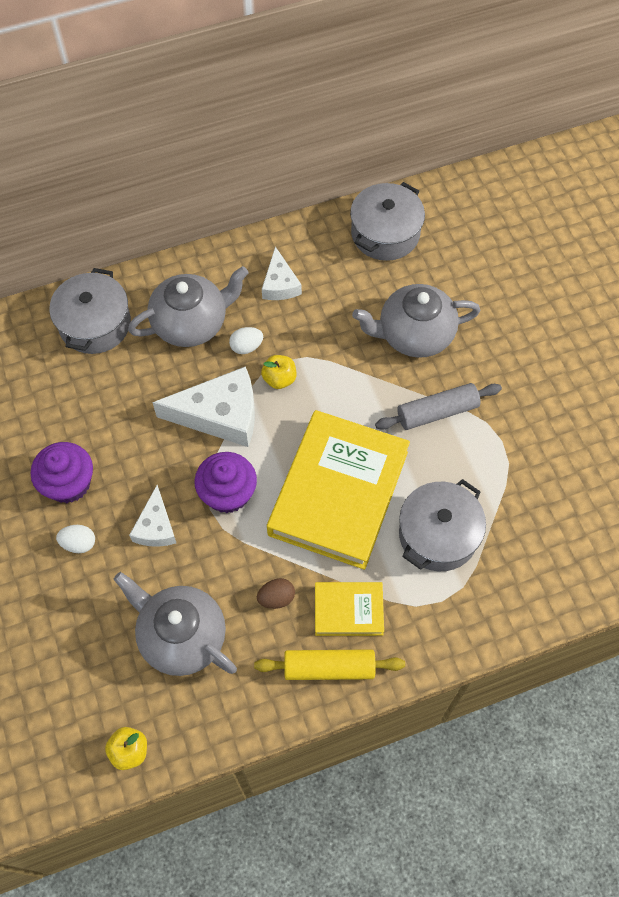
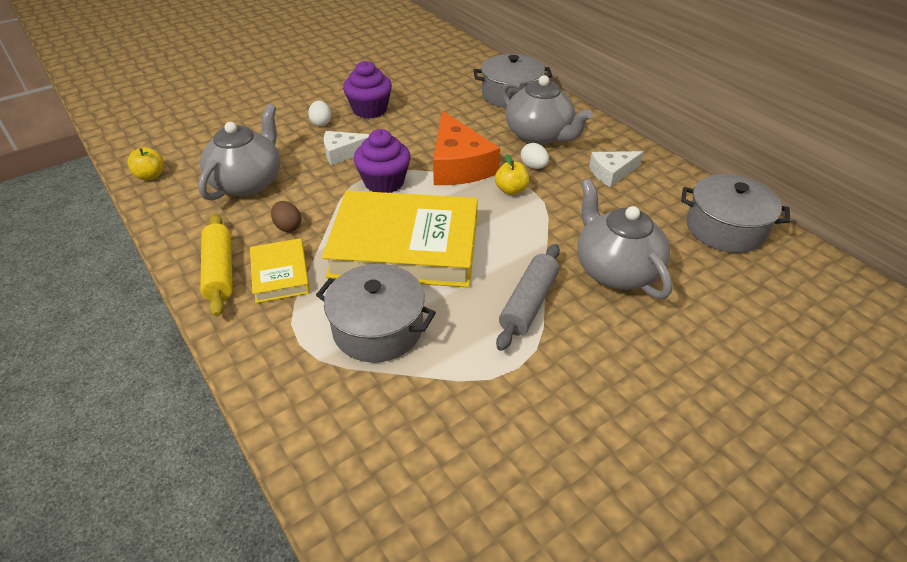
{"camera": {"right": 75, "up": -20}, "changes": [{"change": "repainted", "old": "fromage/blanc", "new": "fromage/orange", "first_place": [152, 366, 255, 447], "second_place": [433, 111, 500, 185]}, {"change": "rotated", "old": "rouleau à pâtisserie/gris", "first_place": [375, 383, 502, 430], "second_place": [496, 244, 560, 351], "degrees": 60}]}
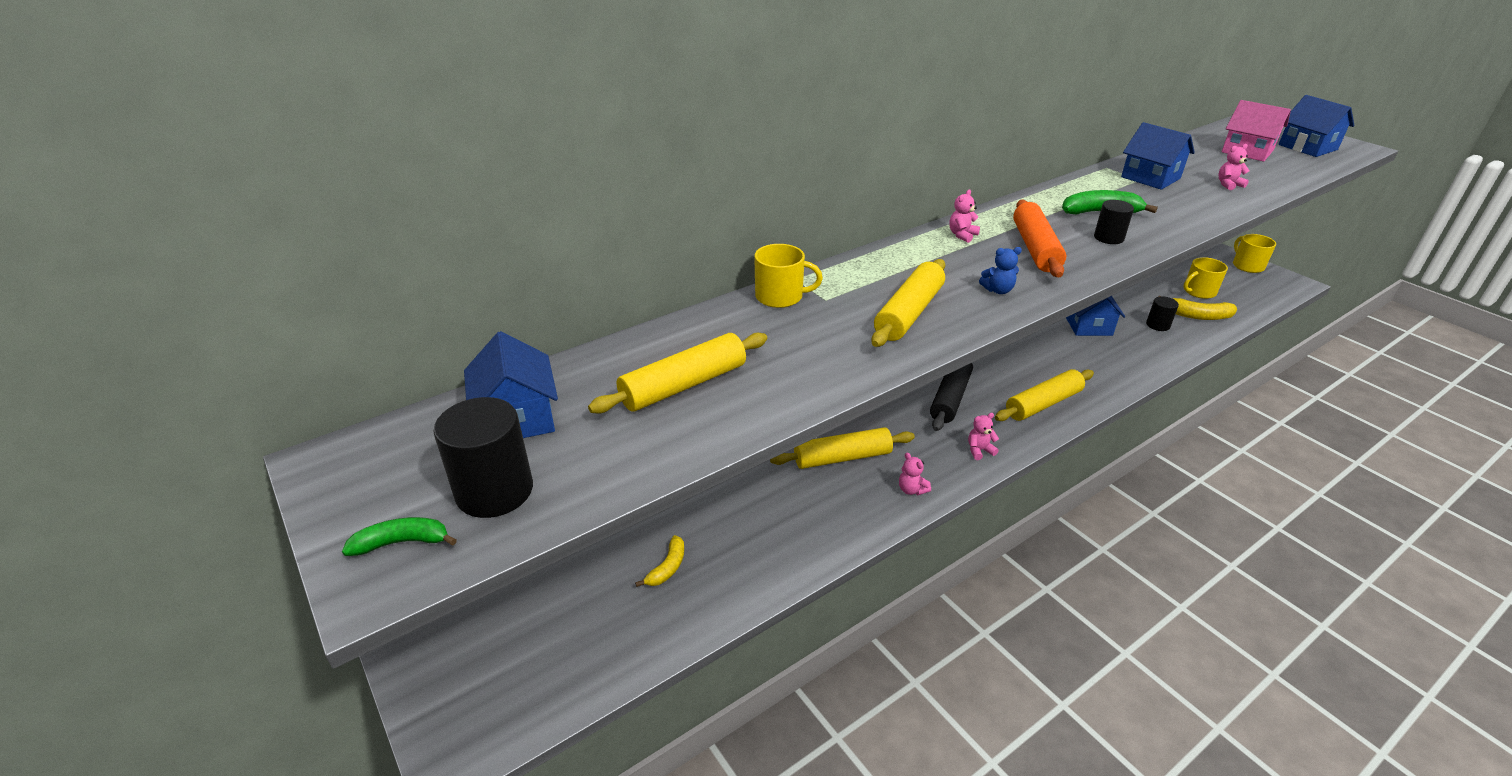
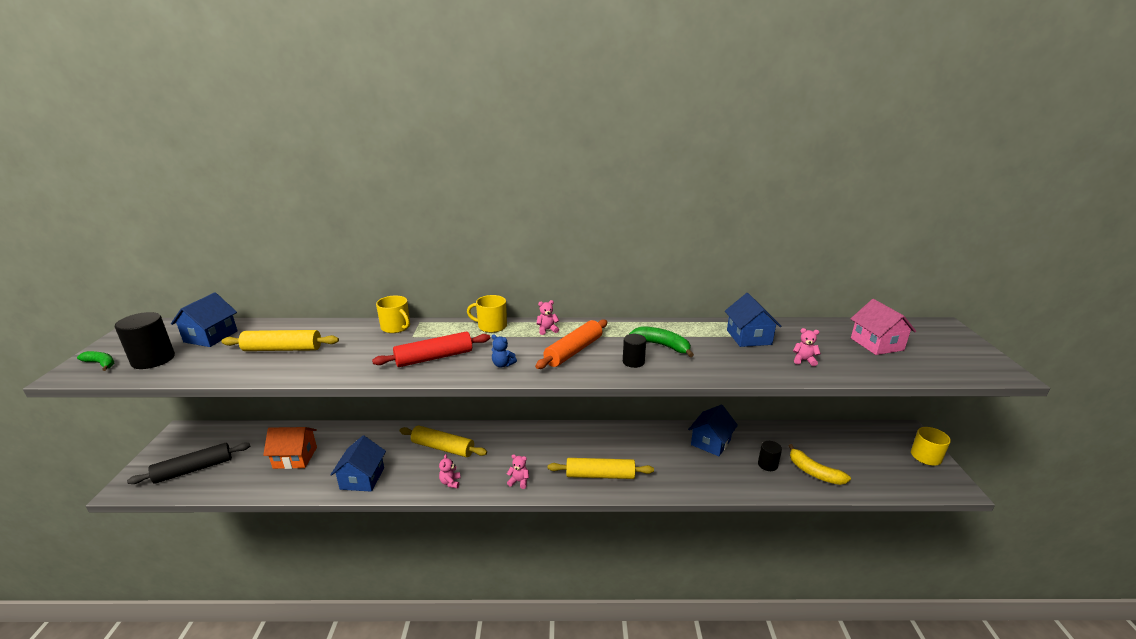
{"camera": {"right": 35, "up": -10}, "changes": [{"change": "shifted", "old": "rouleau à pâtisserie/noir", "first_place": [930, 363, 973, 431], "second_place": [127, 442, 250, 484]}, {"change": "shifted", "old": "tasse/jaune", "first_place": [1183, 257, 1228, 299], "second_place": [467, 295, 507, 333]}, {"change": "shifted", "old": "maison/bleu", "first_place": [1279, 95, 1355, 157], "second_place": [330, 436, 386, 492]}, {"change": "swapped", "old": "banane/jaune", "new": "maison/orange", "first_place": [635, 535, 684, 587], "second_place": [263, 427, 317, 469]}, {"change": "repainted", "old": "rouleau à pâtisserie/jaune", "new": "rouleau à pâtisserie/rouge", "first_place": [871, 259, 945, 347], "second_place": [372, 332, 490, 367]}]}
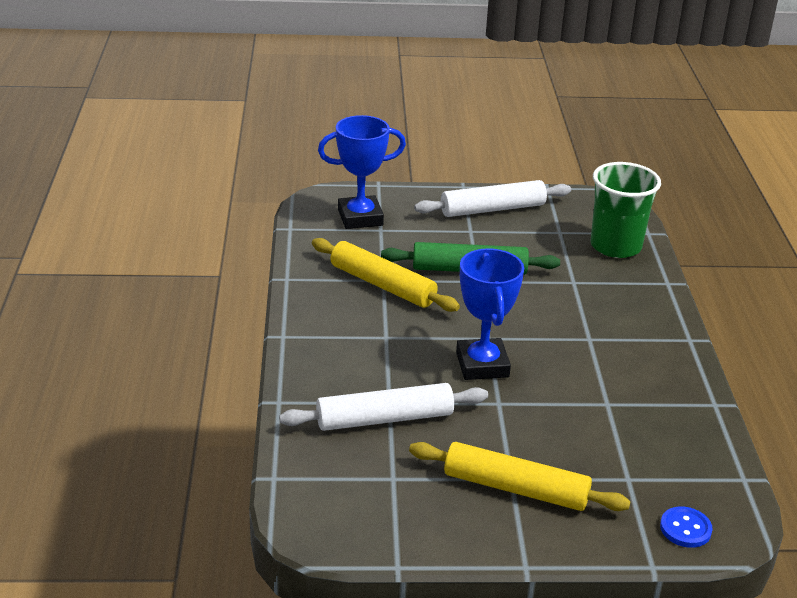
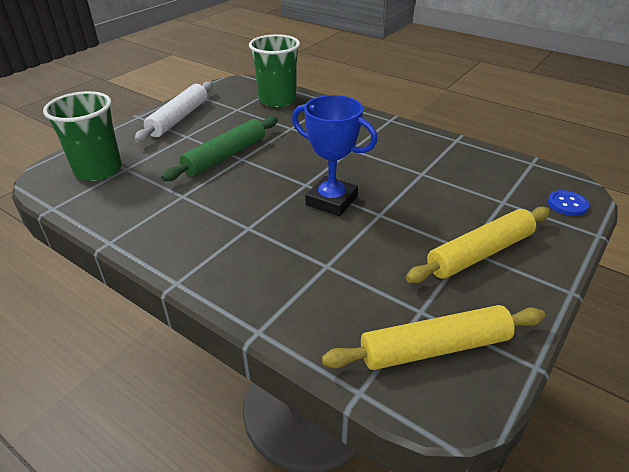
{"camera": {"right": -50, "up": 5}, "changes": [{"change": "gone", "old": "rouleau à pâtisserie/blanc", "first_place": [279, 383, 488, 431]}, {"change": "shifted", "old": "rouleau à pâtisserie/jaune", "first_place": [312, 238, 460, 312], "second_place": [322, 305, 545, 370]}, {"change": "swapped", "old": "trophée/bleu", "new": "gobelet/vert", "first_place": [318, 115, 406, 229], "second_place": [43, 91, 122, 181]}]}
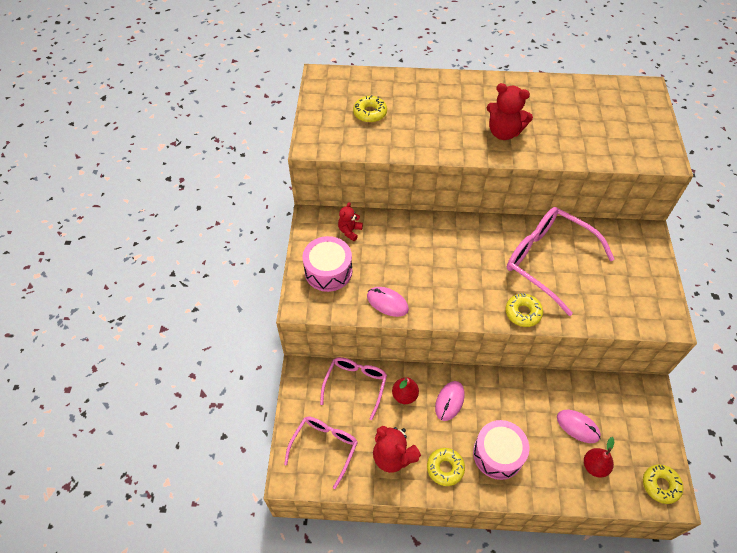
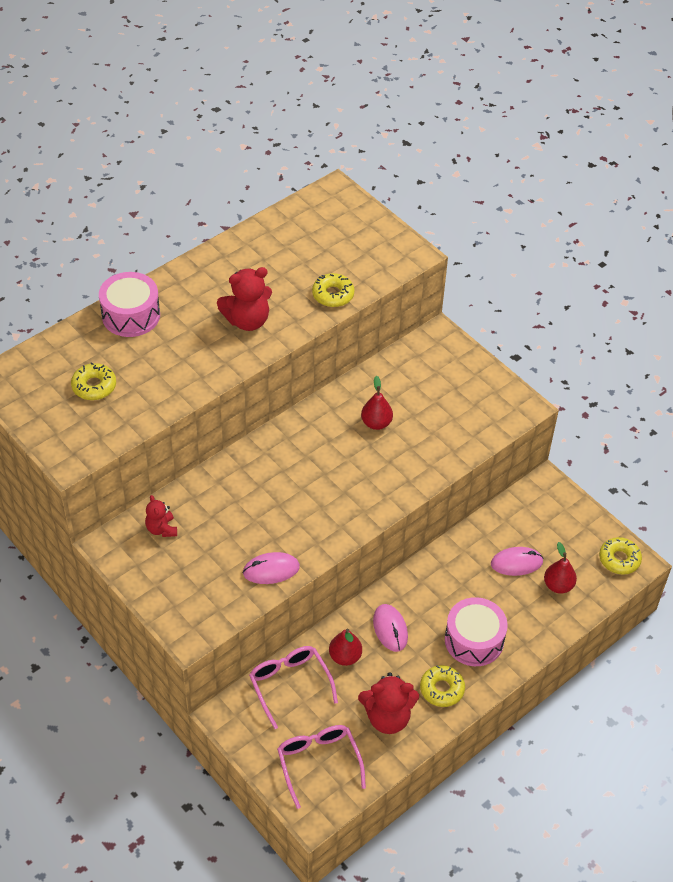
{"camera": {"right": -45, "up": -5}, "changes": [{"change": "shifted", "old": "tambour/rose", "first_place": [303, 236, 352, 292], "second_place": [99, 272, 160, 337]}, {"change": "shifted", "old": "beignet/jaune", "first_place": [505, 293, 543, 327], "second_place": [312, 273, 354, 307]}, {"change": "swapped", "old": "lunettes/rose", "new": "poire/rouge", "first_place": [507, 207, 614, 316], "second_place": [361, 376, 393, 430]}]}
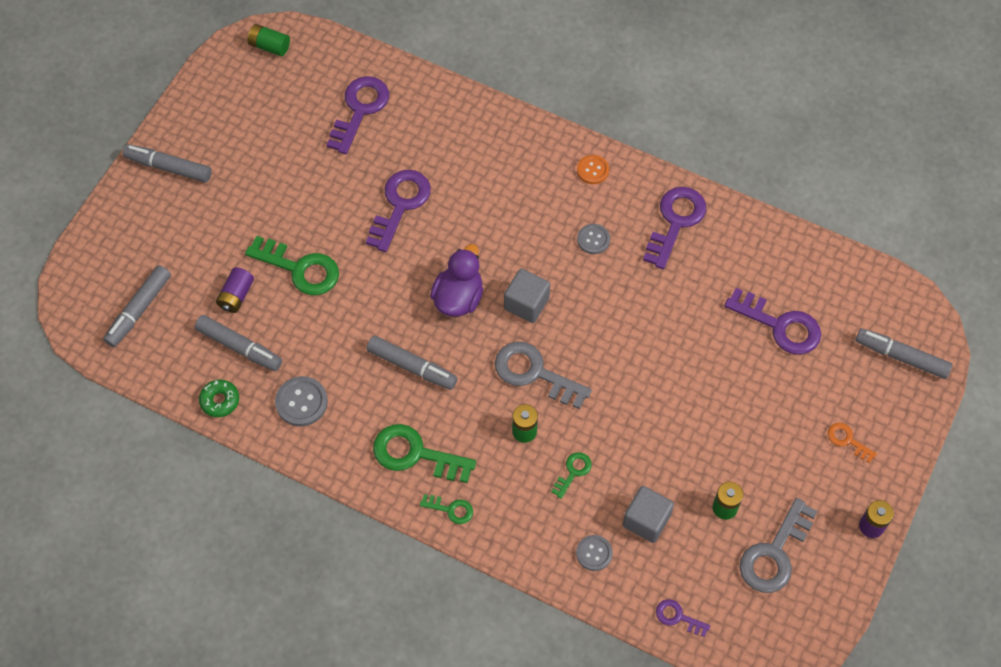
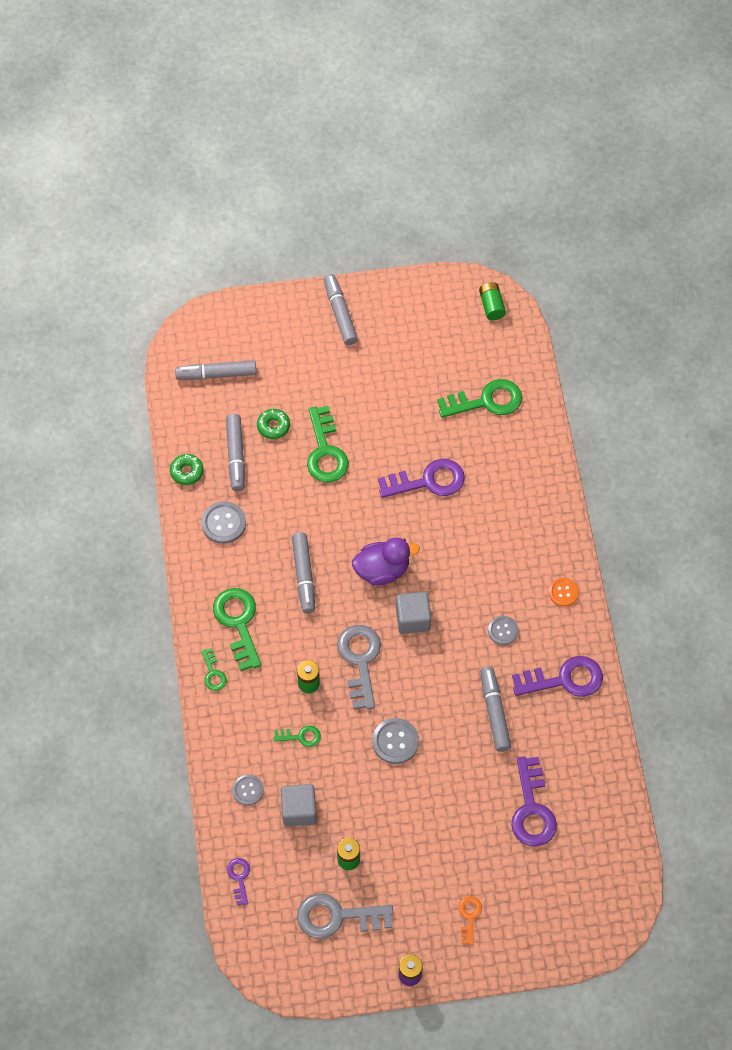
{"camera": {"right": 55, "up": 0}, "changes": [{"change": "new", "new": "bouton/gris", "second_place": [372, 718, 419, 764]}, {"change": "shifted", "old": "feutre/gris", "first_place": [855, 328, 952, 379], "second_place": [480, 667, 511, 752]}, {"change": "swapped", "old": "pile/violet", "new": "beignet/vert", "first_place": [216, 267, 254, 313], "second_place": [257, 409, 290, 439]}, {"change": "repainted", "old": "clé/violet", "new": "clé/vert", "first_place": [327, 76, 389, 154], "second_place": [437, 379, 522, 418]}]}
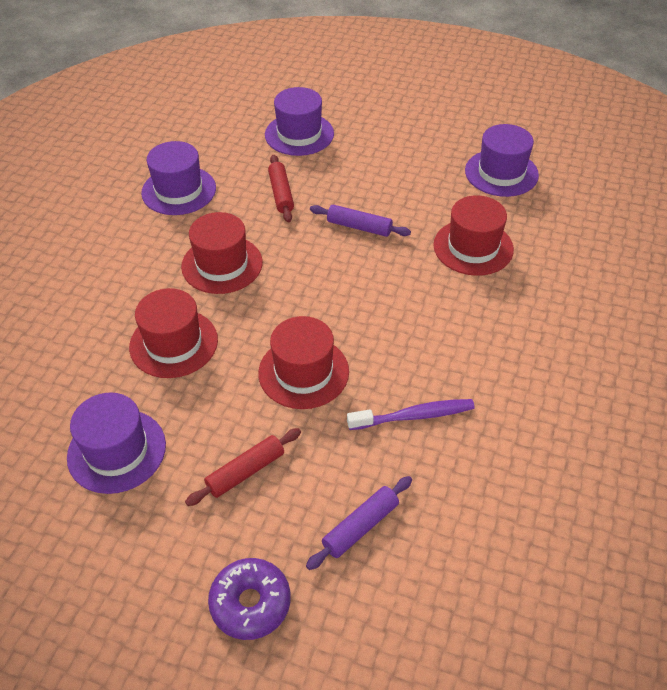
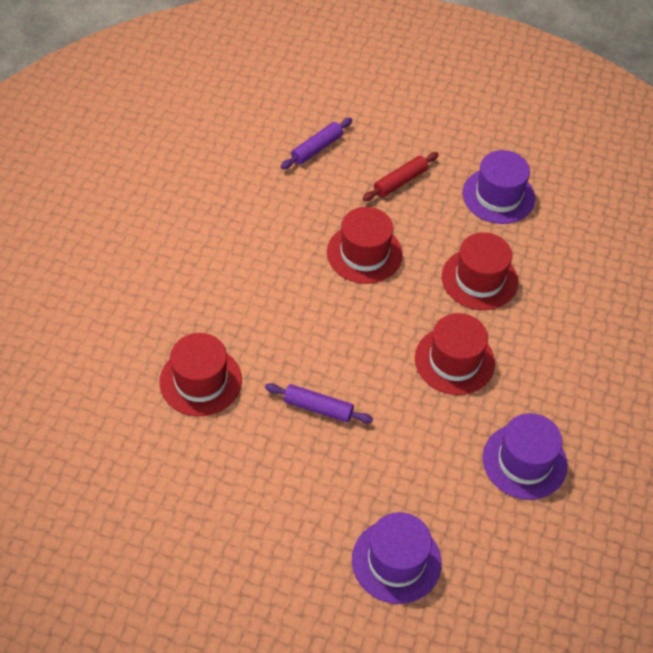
{"camera": {"right": 175, "up": 5}, "changes": [{"change": "gone", "old": "beignet/violet", "first_place": [208, 558, 291, 640]}, {"change": "gone", "old": "rouleau à pâtisserie/rouge", "first_place": [268, 155, 294, 222]}, {"change": "gone", "old": "brosse à dents/violet", "first_place": [347, 399, 475, 430]}, {"change": "gone", "old": "chapeau/violet", "first_place": [465, 124, 539, 197]}]}
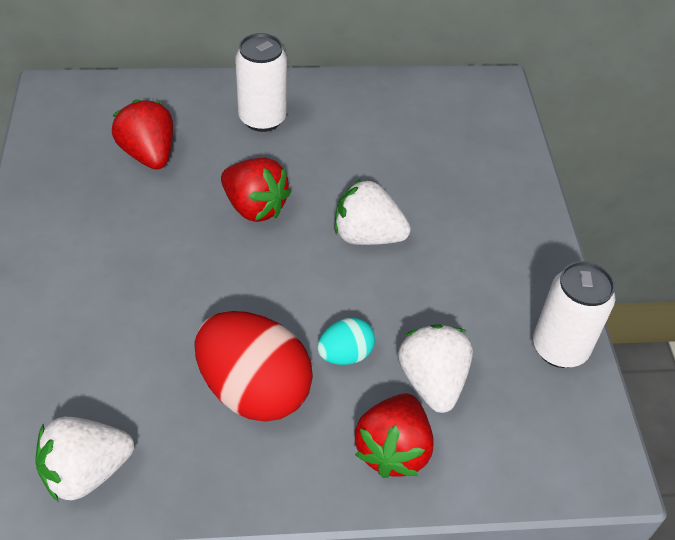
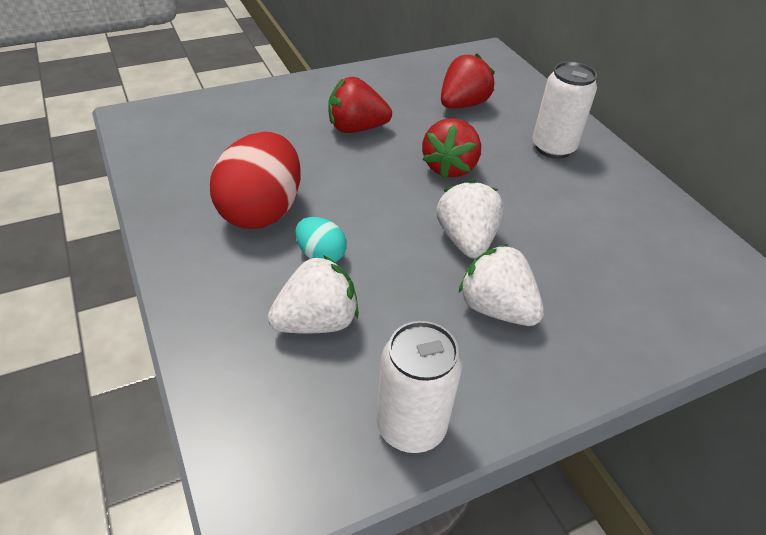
{"camera": {"right": 70, "up": -5}, "changes": [{"change": "shifted", "old": "fraise/blanc", "first_place": [35, 417, 134, 502], "second_place": [459, 244, 544, 326]}, {"change": "shifted", "old": "fraise/rouge", "first_place": [355, 393, 434, 478], "second_place": [328, 77, 392, 133]}]}
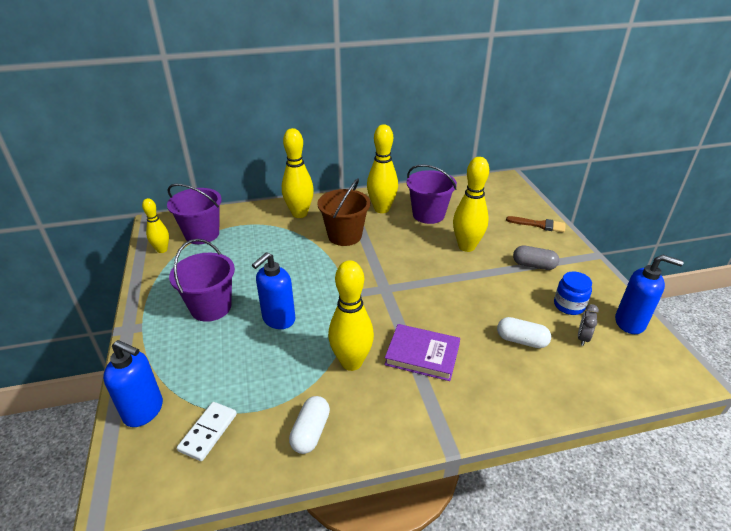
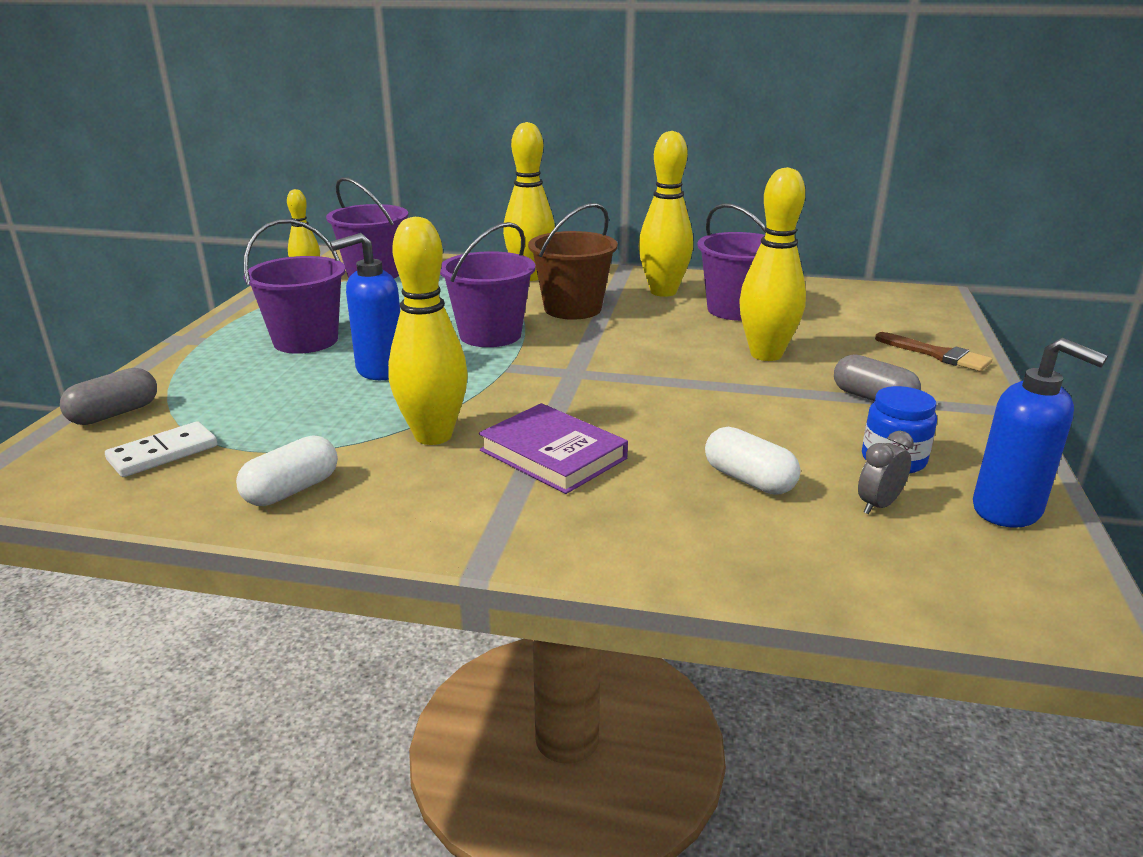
{"camera": {"right": 25, "up": -10}, "changes": [{"change": "new", "new": "seau/violet", "second_place": [440, 222, 536, 347]}, {"change": "swapped", "old": "distributeur de savon/bleu", "new": "gélule/gris", "first_place": [103, 340, 163, 427], "second_place": [60, 368, 157, 425]}]}
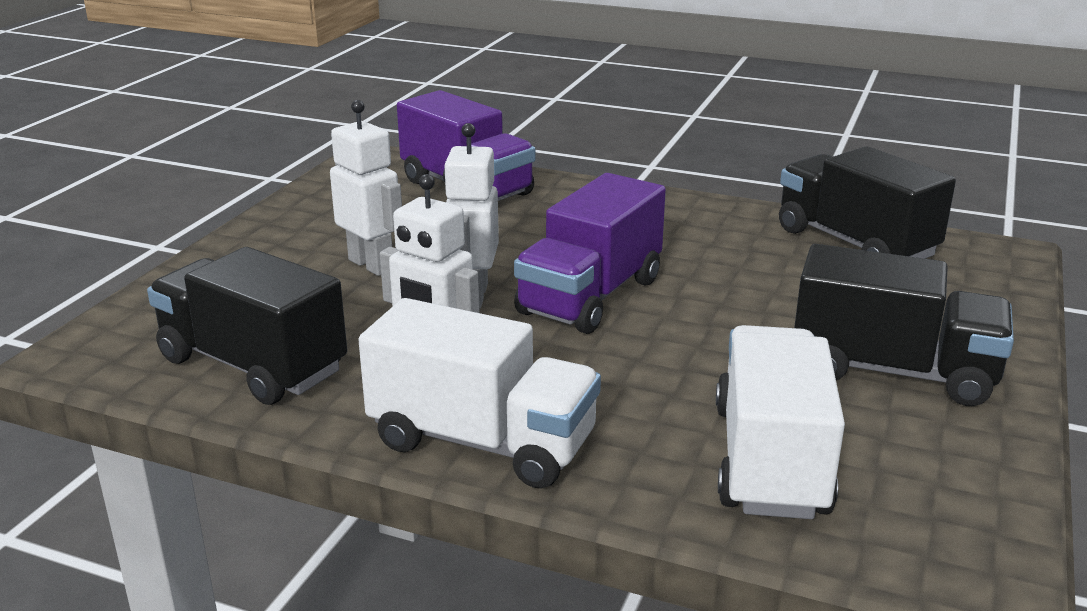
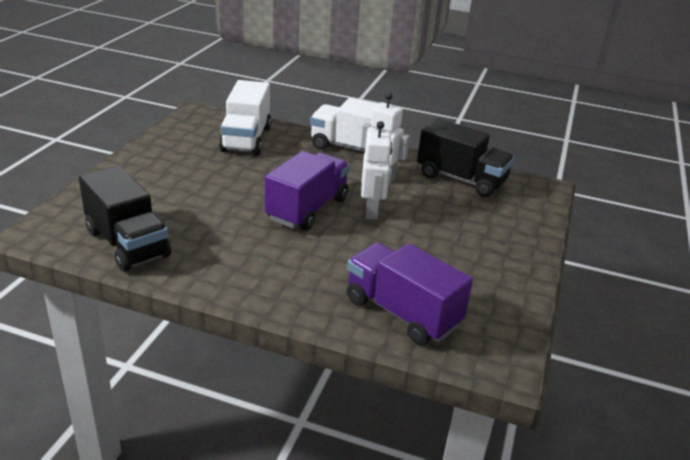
{"camera": {"right": 175, "up": 5}, "changes": [{"change": "gone", "old": "robot/blanc", "first_place": [330, 100, 402, 276]}, {"change": "gone", "old": "camion/noir", "first_place": [794, 244, 1014, 406]}]}
